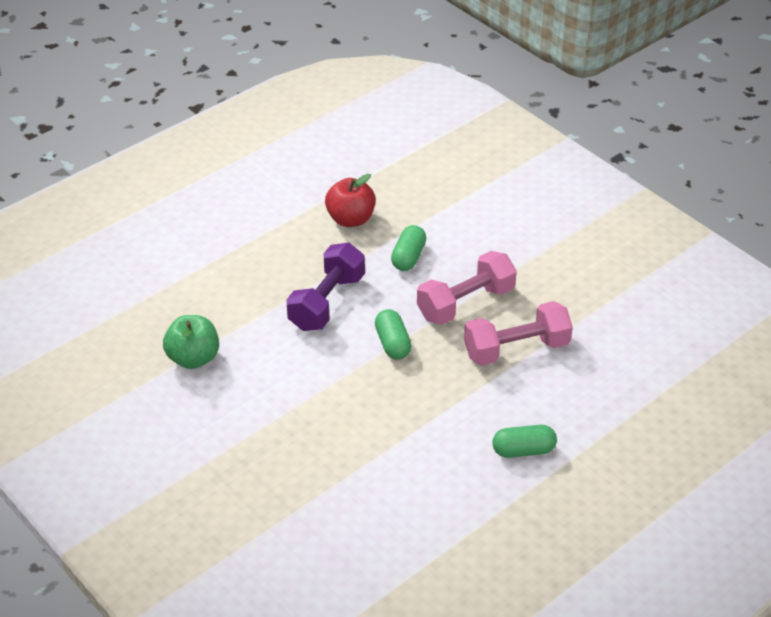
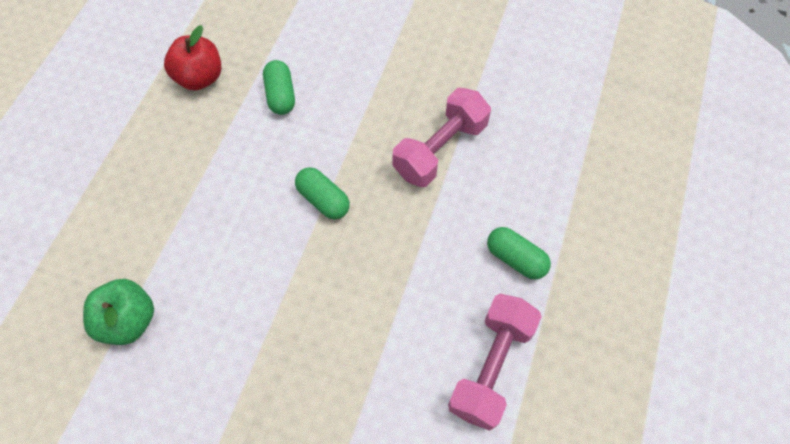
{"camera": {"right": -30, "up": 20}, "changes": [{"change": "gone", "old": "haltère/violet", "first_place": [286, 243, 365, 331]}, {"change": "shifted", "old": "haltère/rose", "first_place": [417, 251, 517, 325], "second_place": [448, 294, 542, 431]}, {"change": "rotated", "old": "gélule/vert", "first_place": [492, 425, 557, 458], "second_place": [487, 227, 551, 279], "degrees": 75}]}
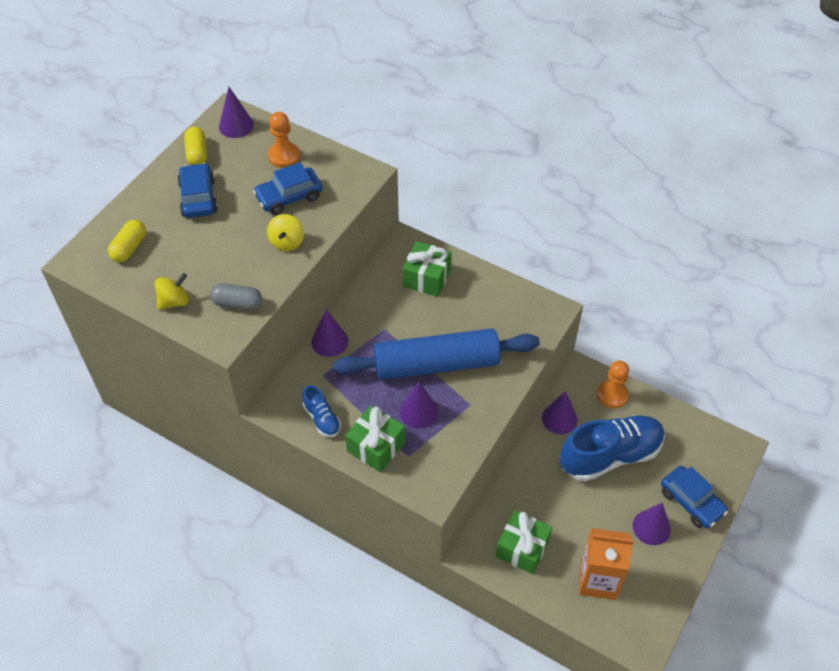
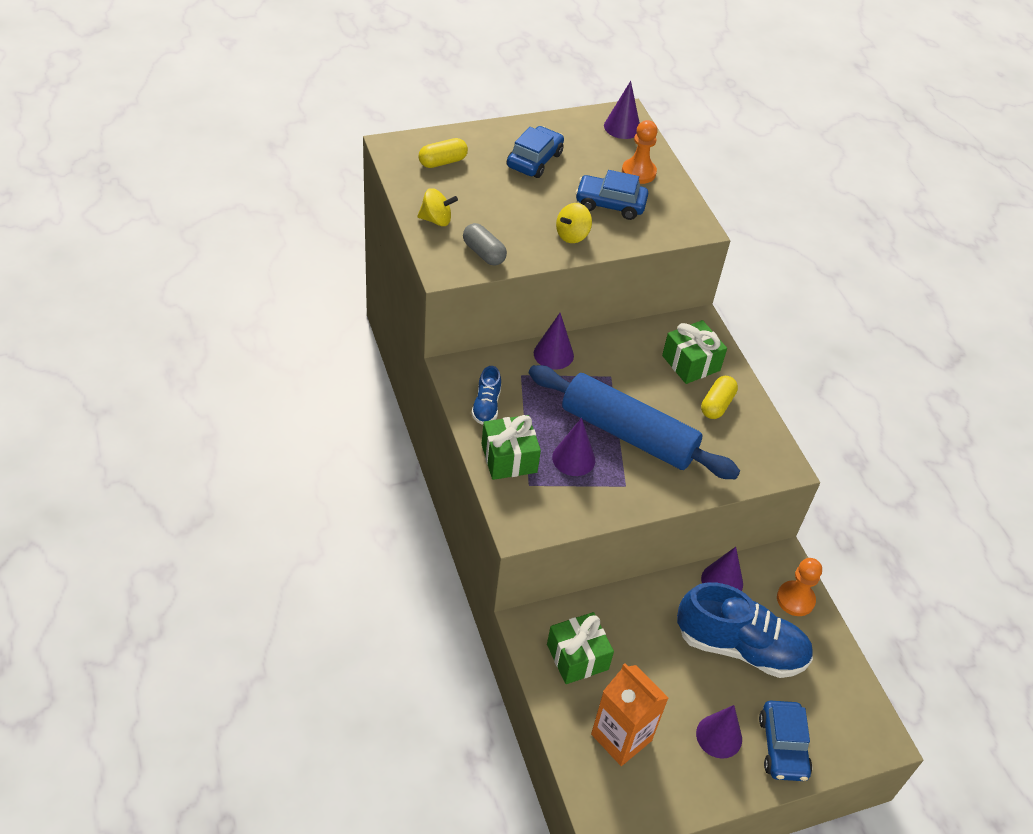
{"camera": {"right": 35, "up": -5}, "changes": [{"change": "shifted", "old": "gélule/jaune", "first_place": [184, 127, 207, 165], "second_place": [701, 376, 738, 419]}]}
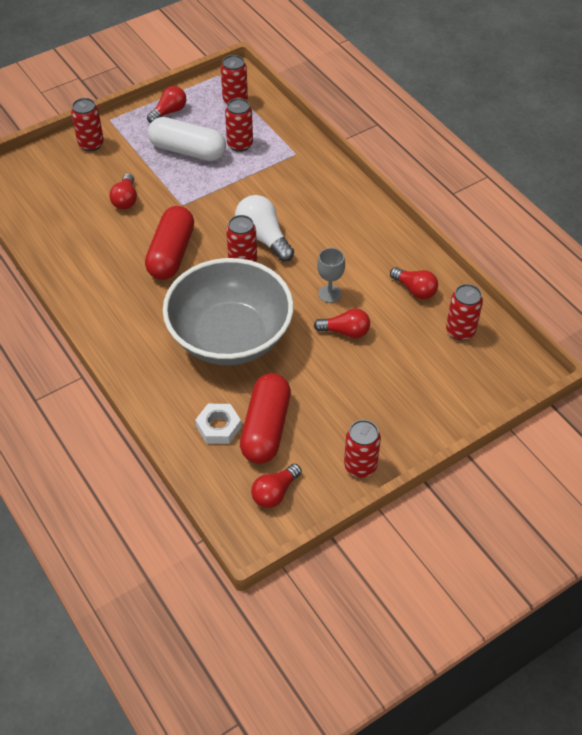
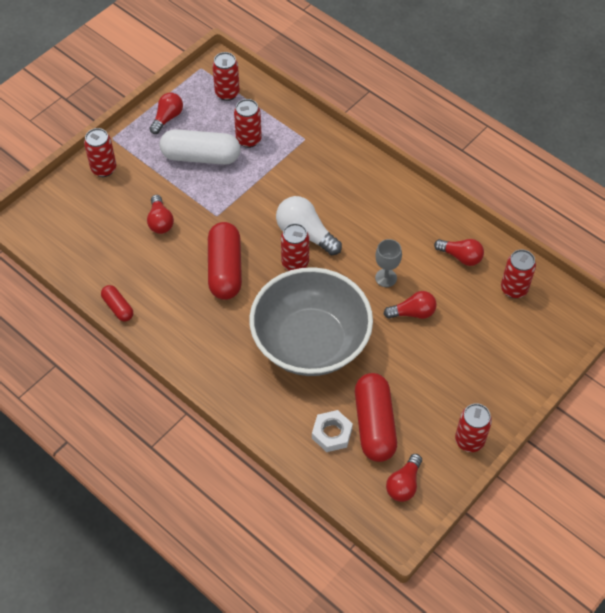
{"camera": {"right": -15, "up": 5}, "changes": [{"change": "new", "new": "gélule/rouge", "second_place": [101, 285, 133, 321]}]}
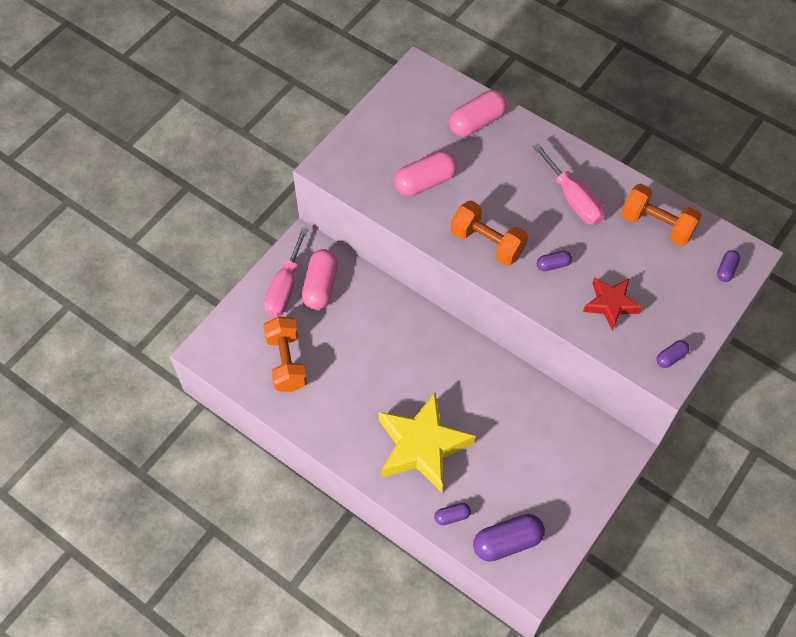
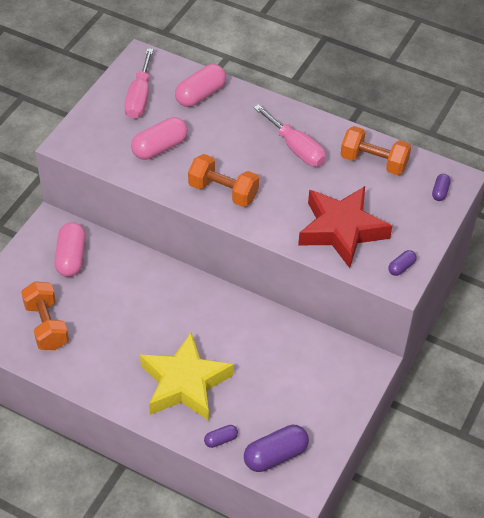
{"camera": {"right": -10, "up": -10}, "changes": [{"change": "gone", "old": "gélule/violet", "first_place": [537, 251, 572, 271]}, {"change": "shifted", "old": "tournevis/rose", "first_place": [263, 227, 308, 317], "second_place": [124, 48, 153, 119]}, {"change": "scaled", "old": "étoile/rouge", "first_place": [583, 277, 642, 331], "second_place": [298, 186, 392, 268], "factor": 1.78}]}
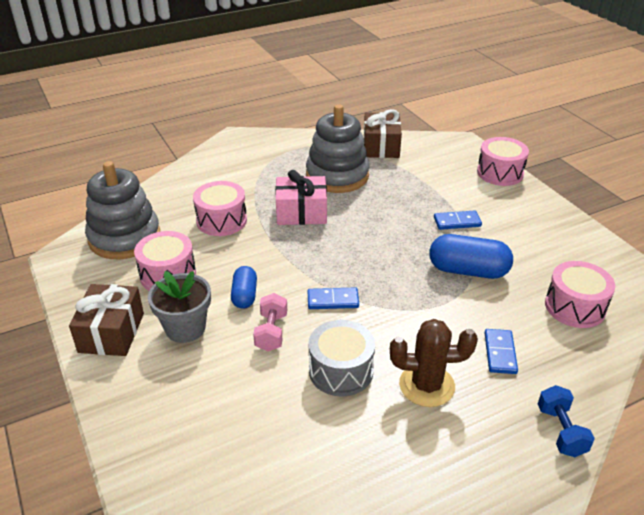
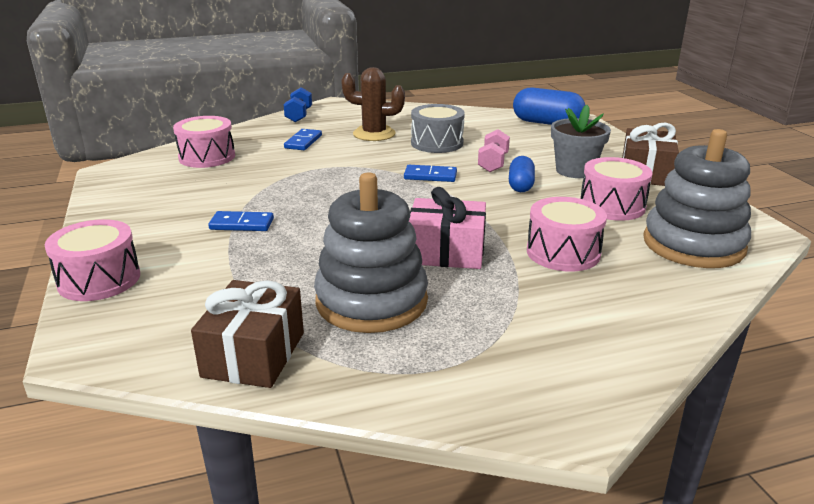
{"camera": {"right": -170, "up": -10}, "changes": [{"change": "shifted", "old": "gélule/bleu", "first_place": [429, 234, 513, 279], "second_place": [513, 87, 585, 125]}]}
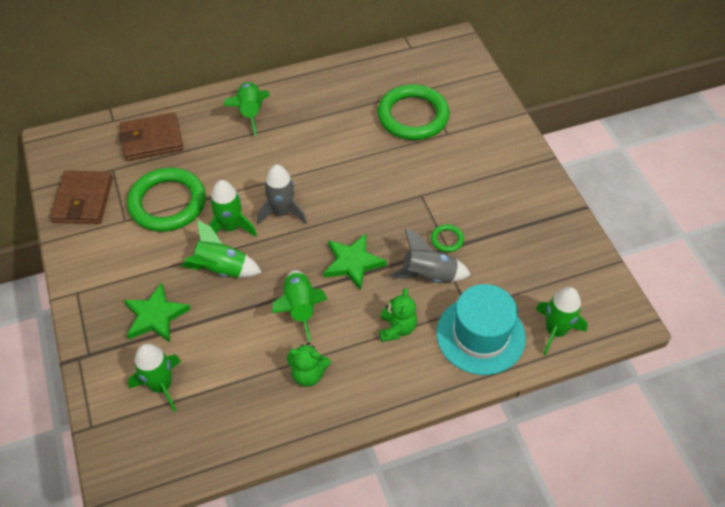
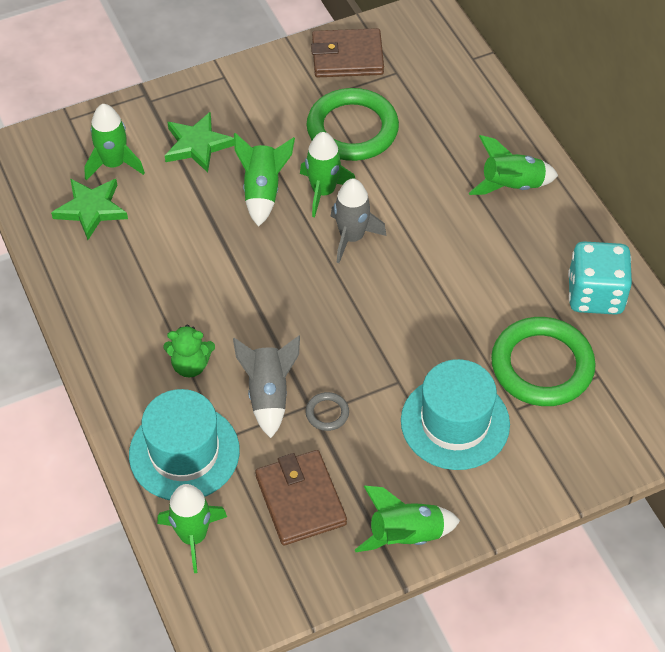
{"camera": {"right": 85, "up": 0}, "changes": [{"change": "gone", "old": "ours en peluche/vert", "first_place": [287, 342, 331, 387]}, {"change": "new", "new": "chapeau/turquoise", "second_place": [401, 359, 510, 470]}, {"change": "new", "new": "dé/turquoise", "second_place": [568, 241, 632, 315]}, {"change": "shifted", "old": "portefeuille/marron", "first_place": [119, 112, 183, 161], "second_place": [255, 450, 347, 545]}, {"change": "shifted", "old": "fusée/vert", "first_place": [272, 270, 327, 342], "second_place": [355, 486, 460, 552]}, {"change": "shifted", "old": "étoile/vert", "first_place": [324, 234, 387, 291], "second_place": [51, 179, 128, 240]}, {"change": "repainted", "old": "anneau/vert", "new": "anneau/gris", "first_place": [431, 224, 464, 252], "second_place": [306, 392, 349, 431]}]}
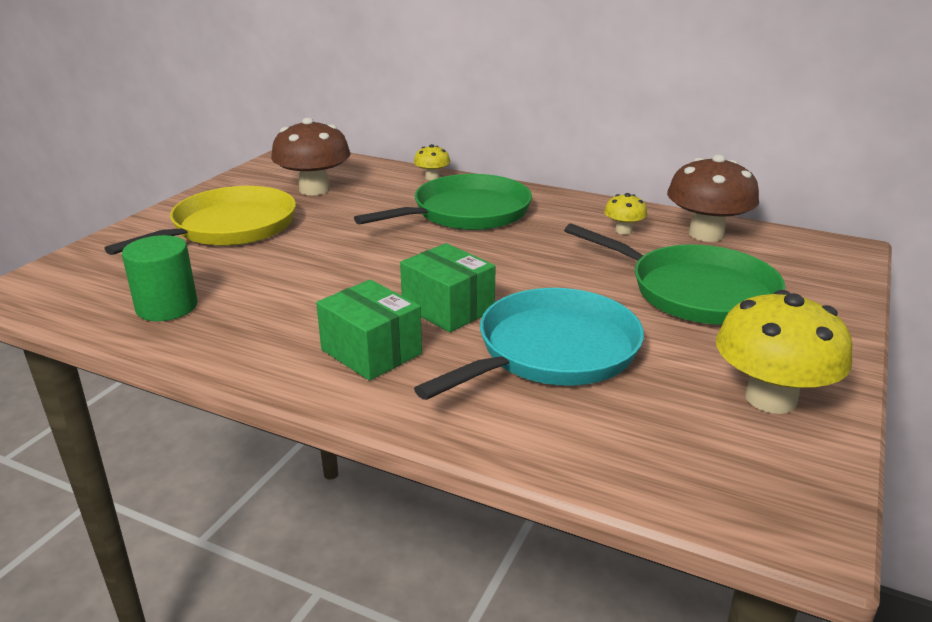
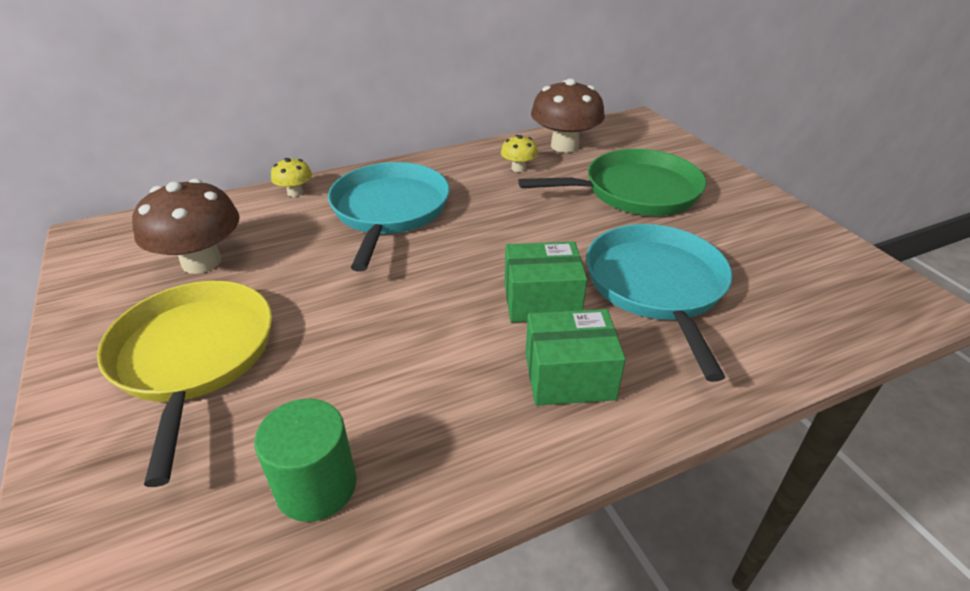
{"camera": {"right": -50, "up": 10}, "changes": [{"change": "gone", "old": "champignon/jaune", "first_place": [716, 290, 852, 414]}, {"change": "repainted", "old": "poêle/vert", "new": "poêle/turquoise", "first_place": [354, 174, 532, 230], "second_place": [328, 162, 450, 272]}]}
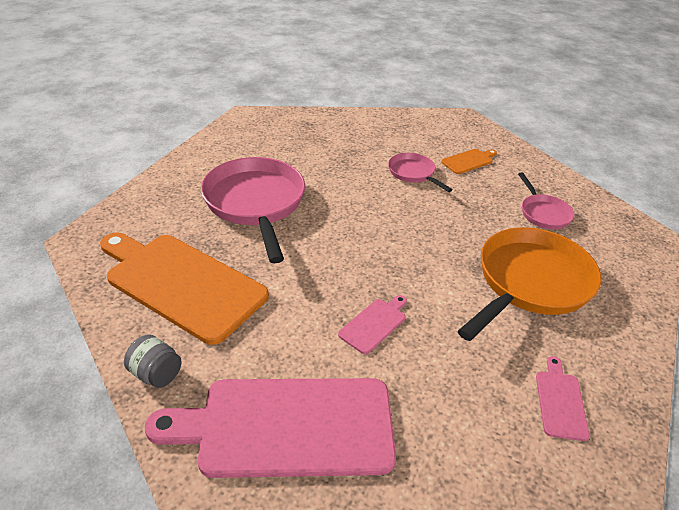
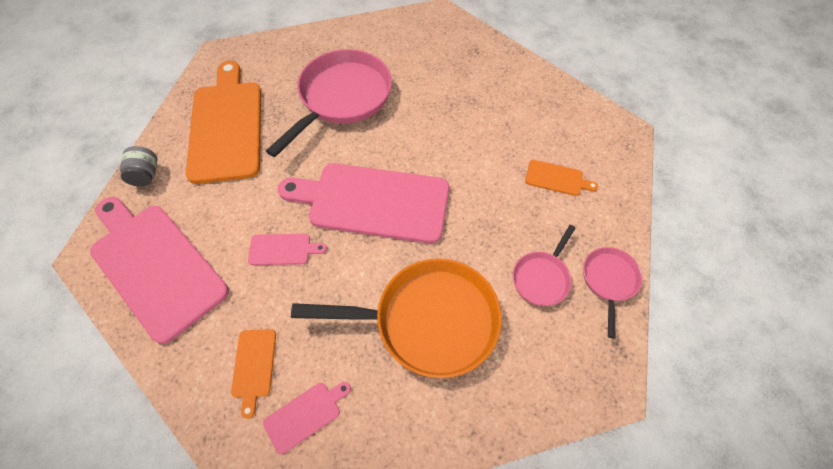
{"camera": {"right": 50, "up": 20}, "changes": [{"change": "new", "new": "planche à découper/orange", "second_place": [231, 329, 276, 419]}, {"change": "new", "new": "planche à découper/rose", "second_place": [278, 163, 449, 244]}, {"change": "shifted", "old": "poêle/rose", "first_place": [388, 153, 453, 192], "second_place": [583, 247, 643, 338]}]}
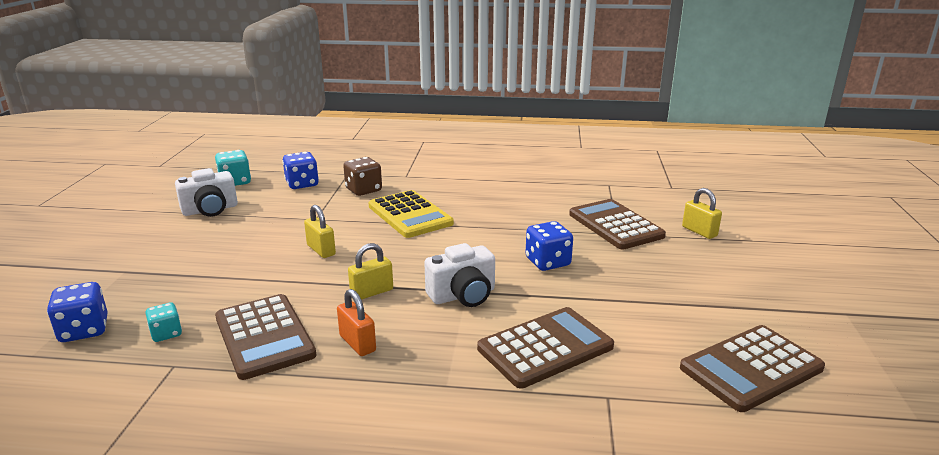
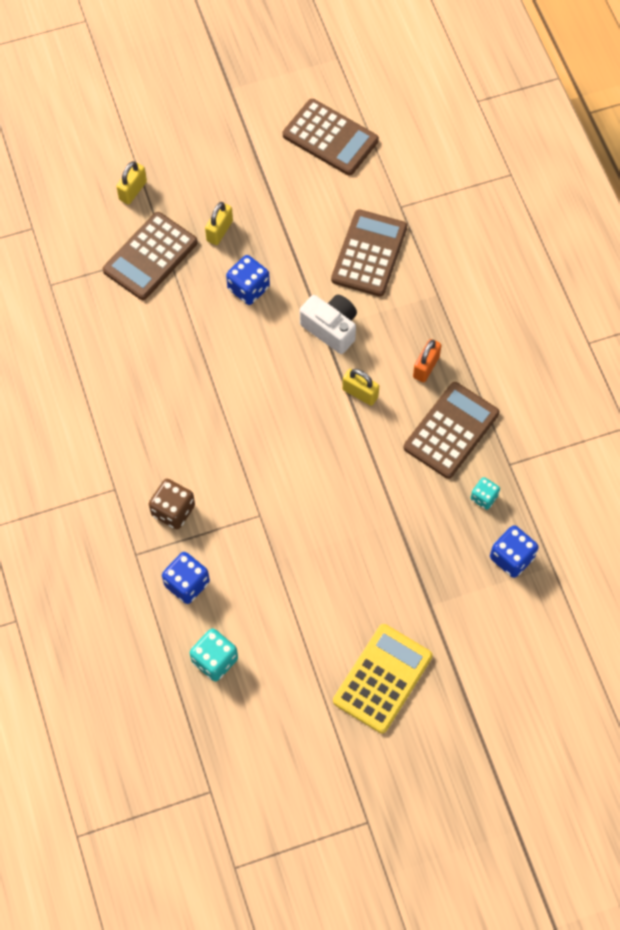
{"camera": {"right": -115, "up": 40}, "changes": [{"change": "gone", "old": "appareil photo/blanc", "first_place": [175, 168, 238, 217]}, {"change": "shifted", "old": "cadenas/jaune", "first_place": [304, 205, 336, 258], "second_place": [205, 202, 233, 245]}, {"change": "shifted", "old": "calculatrice/jaune", "first_place": [368, 190, 454, 238], "second_place": [333, 624, 432, 733]}, {"change": "rotated", "old": "calculatrice/marron", "first_place": [477, 307, 614, 388], "second_place": [331, 209, 407, 297], "degrees": 75}]}
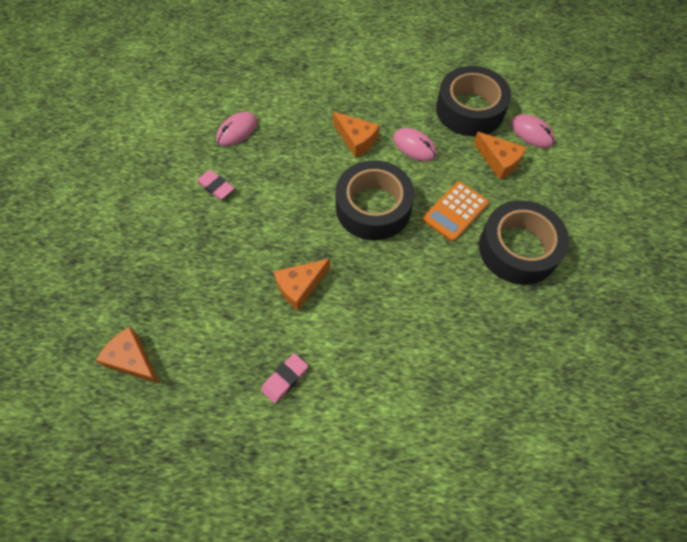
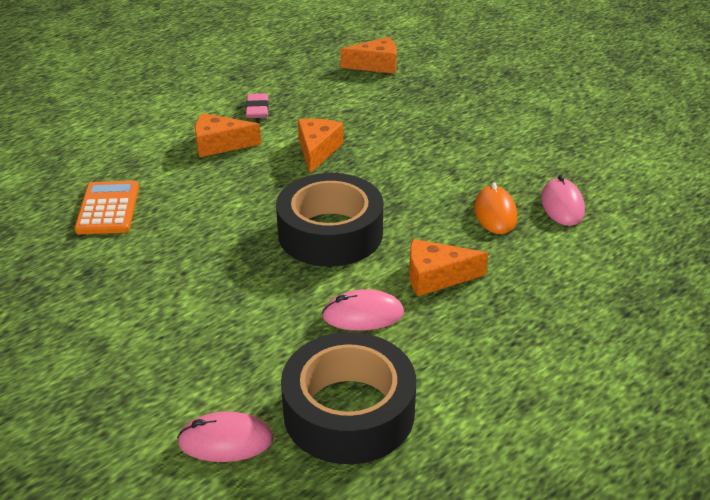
{"camera": {"right": 135, "up": -25}, "changes": [{"change": "gone", "old": "gomme/rose", "first_place": [196, 170, 234, 200]}, {"change": "gone", "old": "ruban adhésif/noir", "first_place": [479, 200, 569, 285]}, {"change": "new", "new": "souris/orange", "second_place": [474, 183, 517, 234]}, {"change": "shifted", "old": "calculatrice/orange", "first_place": [423, 181, 489, 242], "second_place": [74, 181, 139, 234]}, {"change": "shifted", "old": "fromage/orange", "first_place": [473, 132, 527, 180], "second_place": [195, 113, 261, 157]}]}
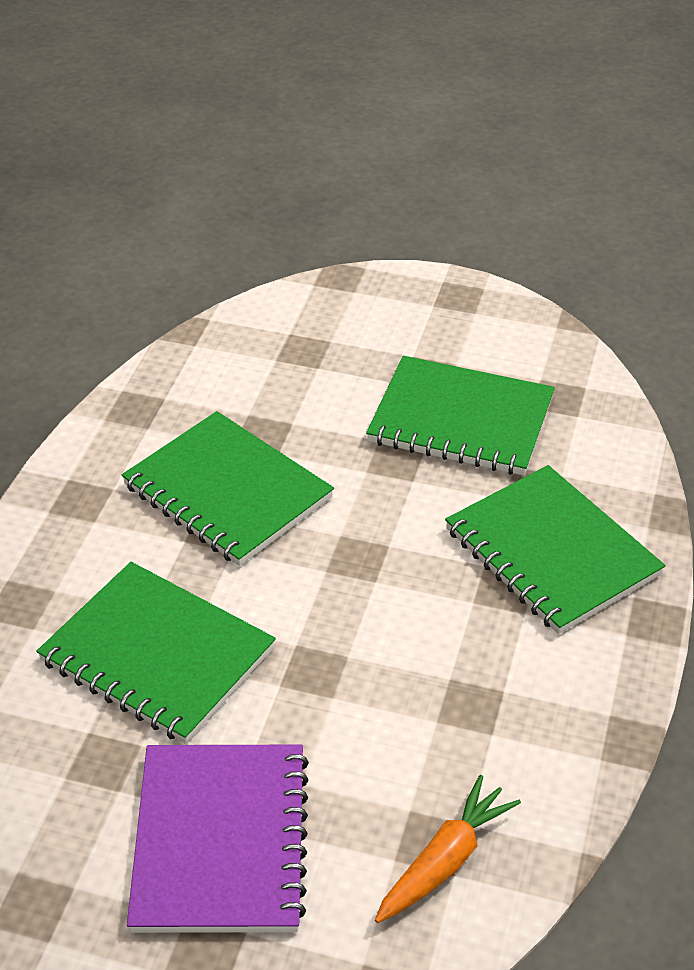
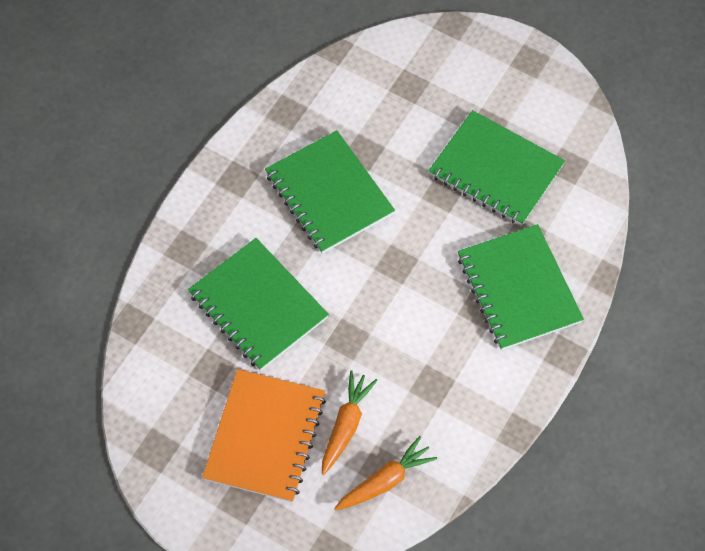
{"camera": {"right": 15, "up": 20}, "changes": [{"change": "new", "new": "carotte/orange", "second_place": [322, 371, 378, 475]}, {"change": "repainted", "old": "carnet/violet", "new": "carnet/orange", "first_place": [127, 745, 309, 933], "second_place": [202, 369, 326, 502]}]}
